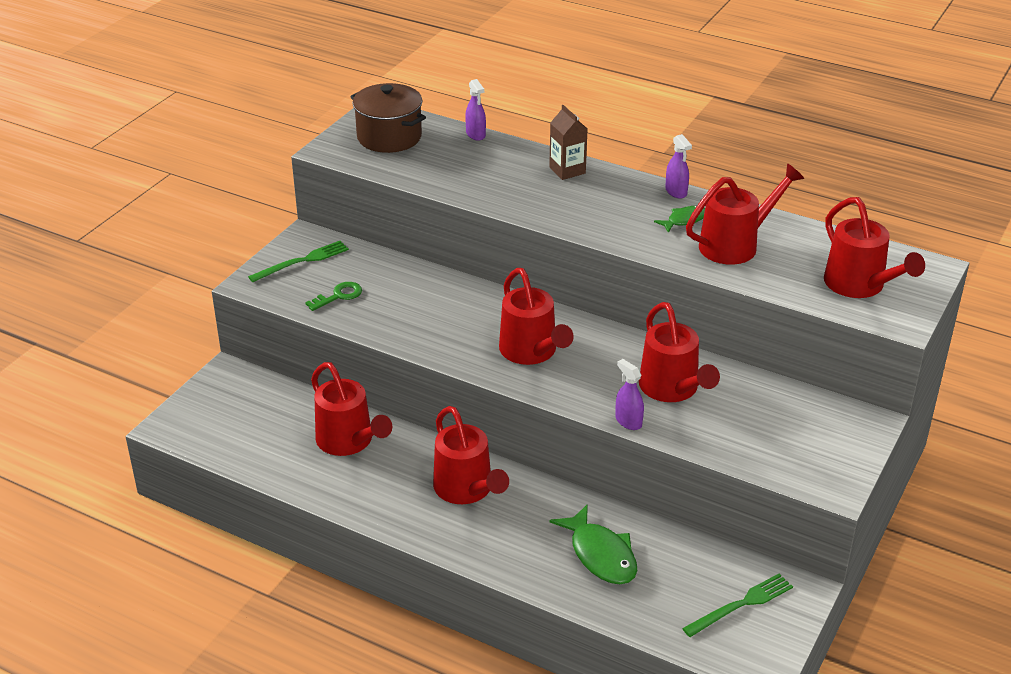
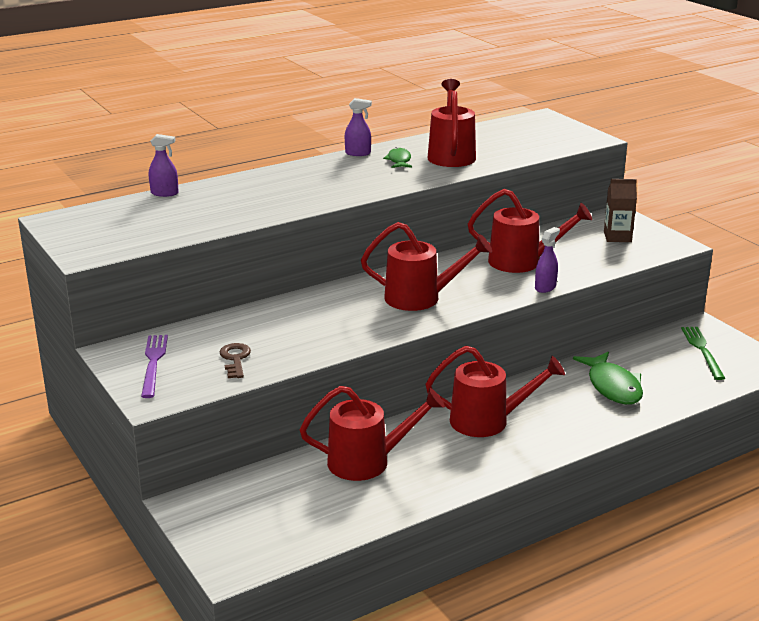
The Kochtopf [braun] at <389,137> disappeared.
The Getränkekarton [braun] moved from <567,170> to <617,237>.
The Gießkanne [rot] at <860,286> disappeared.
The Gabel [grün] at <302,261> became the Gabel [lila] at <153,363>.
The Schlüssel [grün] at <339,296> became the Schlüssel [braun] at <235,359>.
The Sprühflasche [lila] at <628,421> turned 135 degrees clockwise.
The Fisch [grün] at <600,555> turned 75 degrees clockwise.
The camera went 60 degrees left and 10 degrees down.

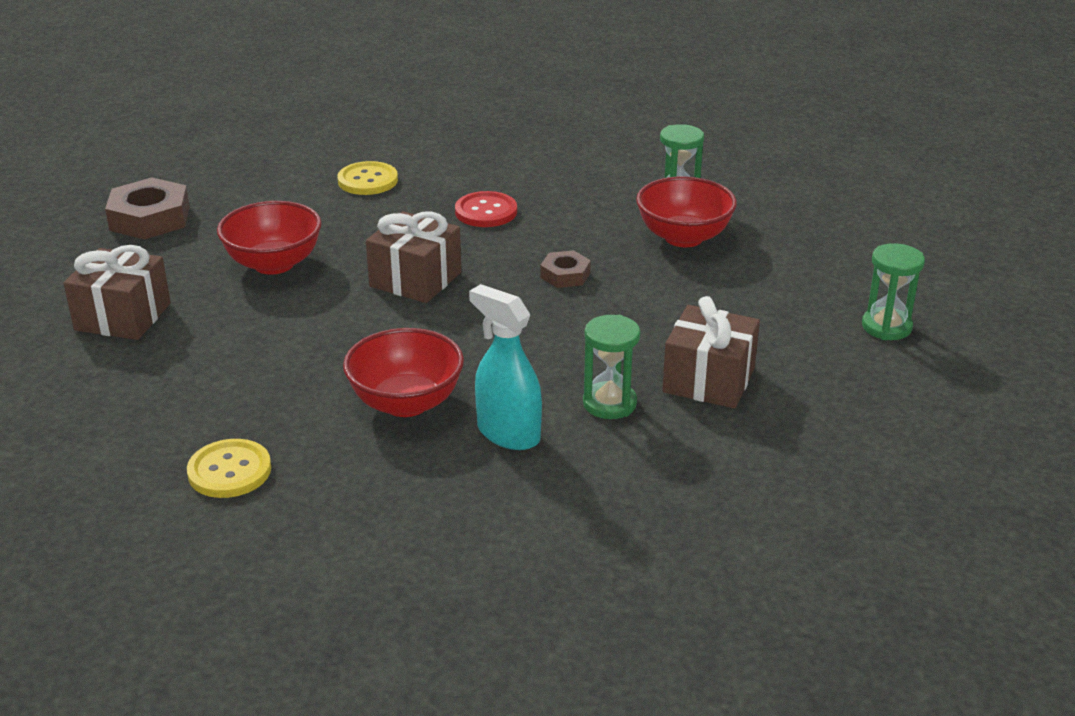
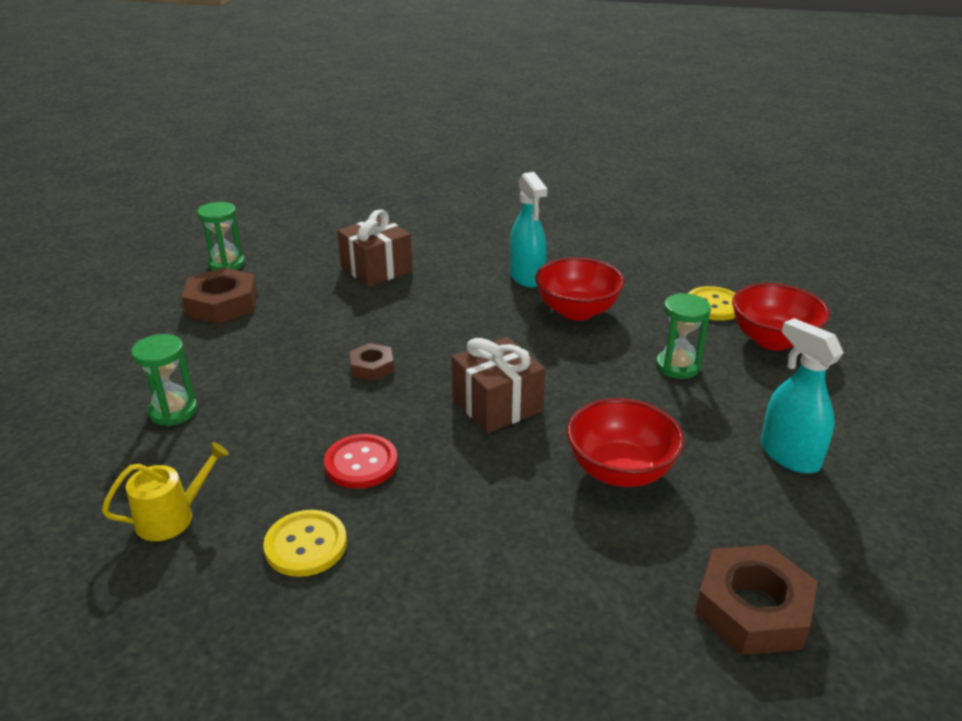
The Knopf [gelb] moved from <367,180> to <306,545>.
The Schüssel [rot] moved from <683,237> to <772,340>.
The Geschenk [braun] at <123,317> was replaced by the Sprühflasche [türkis] at <789,455>.
The Sanduhr [grün] moved from <609,403> to <677,366>.
The Sechskantmutter [braun] at <222,304> appeared.
The Gießkanne [gelb] at <172,517> appeared.
The camera went 150 degrees left and 0 degrees up.

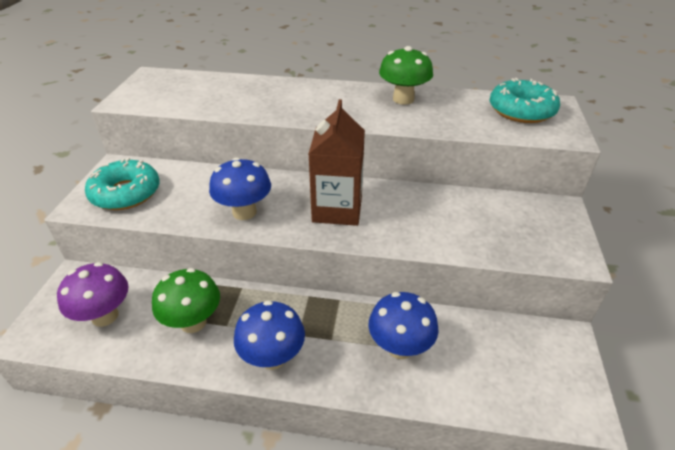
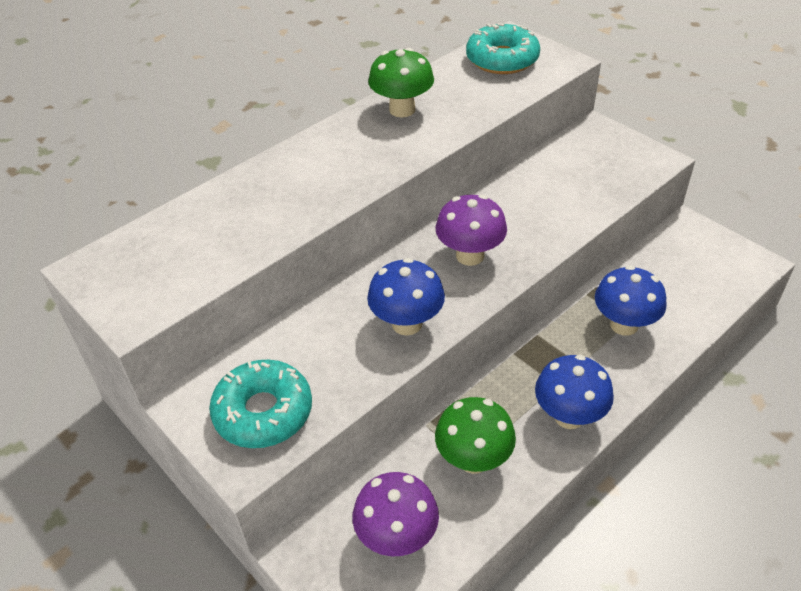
The Getränkekarton [braun] at <337,209> was replaced by the Pilz [lila] at <470,255>.
The camera went 50 degrees left and 5 degrees up.

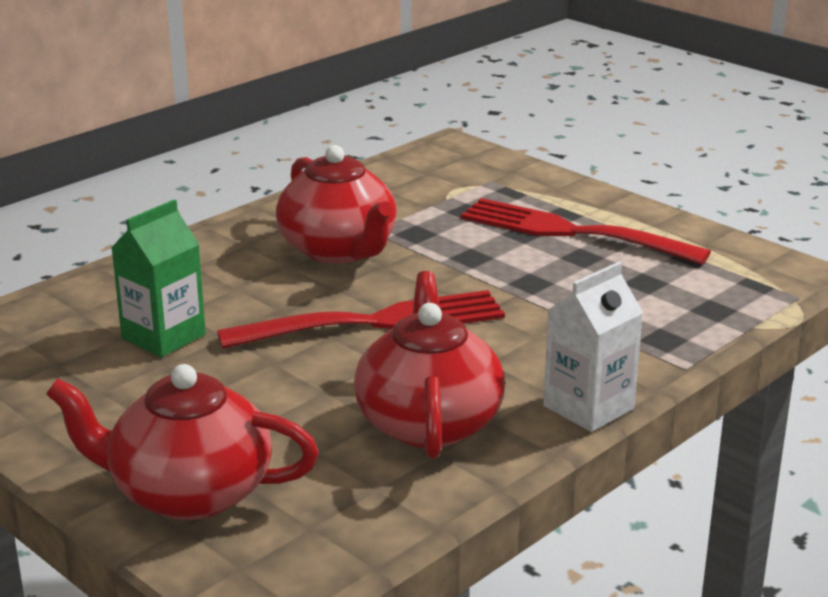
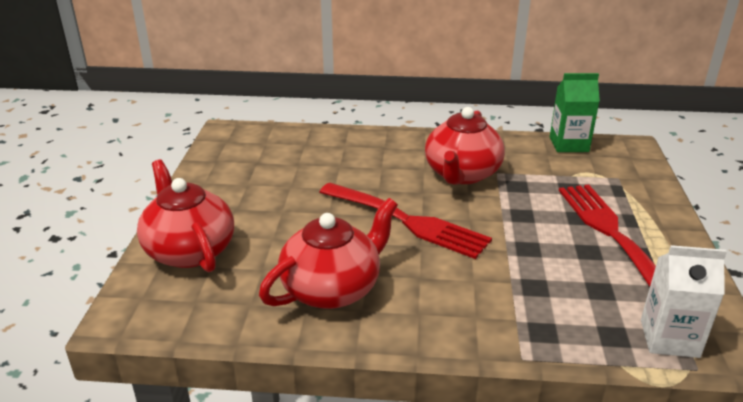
The Getränkekarton [grün] moved from <163,336> to <569,144>.
The Getränkekarton [weiß] moved from <588,407> to <669,338>.
The camera went 50 degrees right and 5 degrees up.

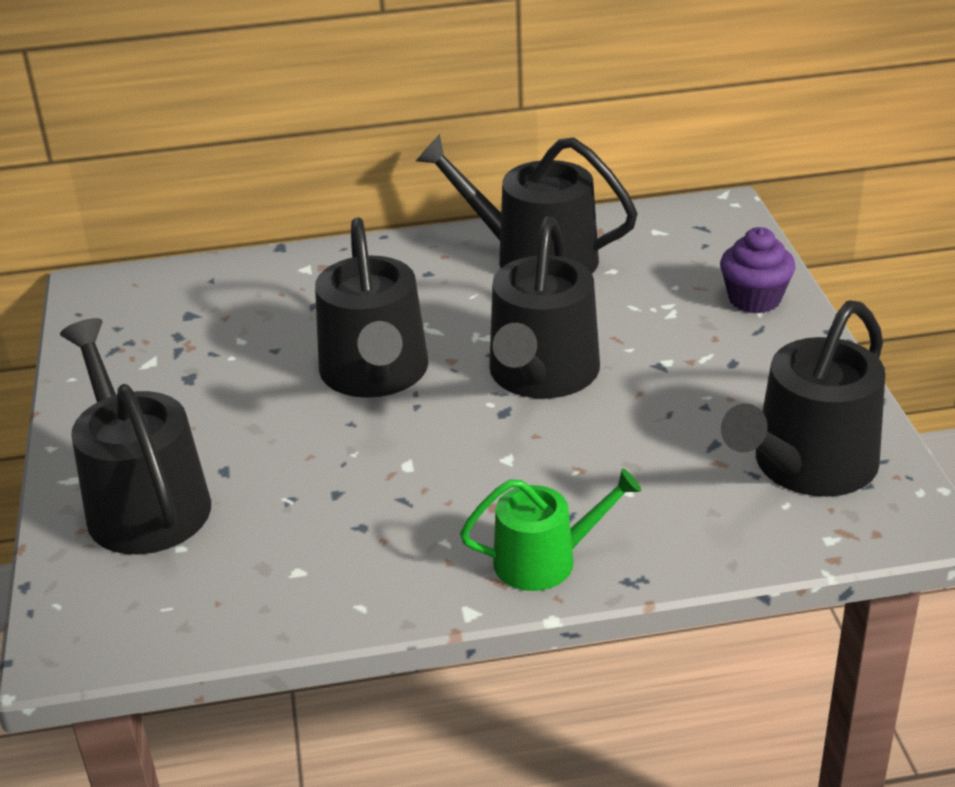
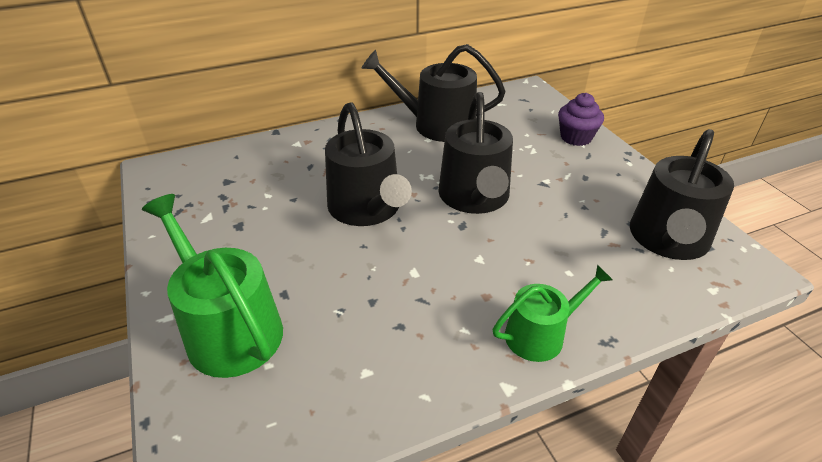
The Gießkanne [schwarz] at <143,501> became the Gießkanne [grün] at <228,328>.
The camera went 15 degrees left and 5 degrees up.

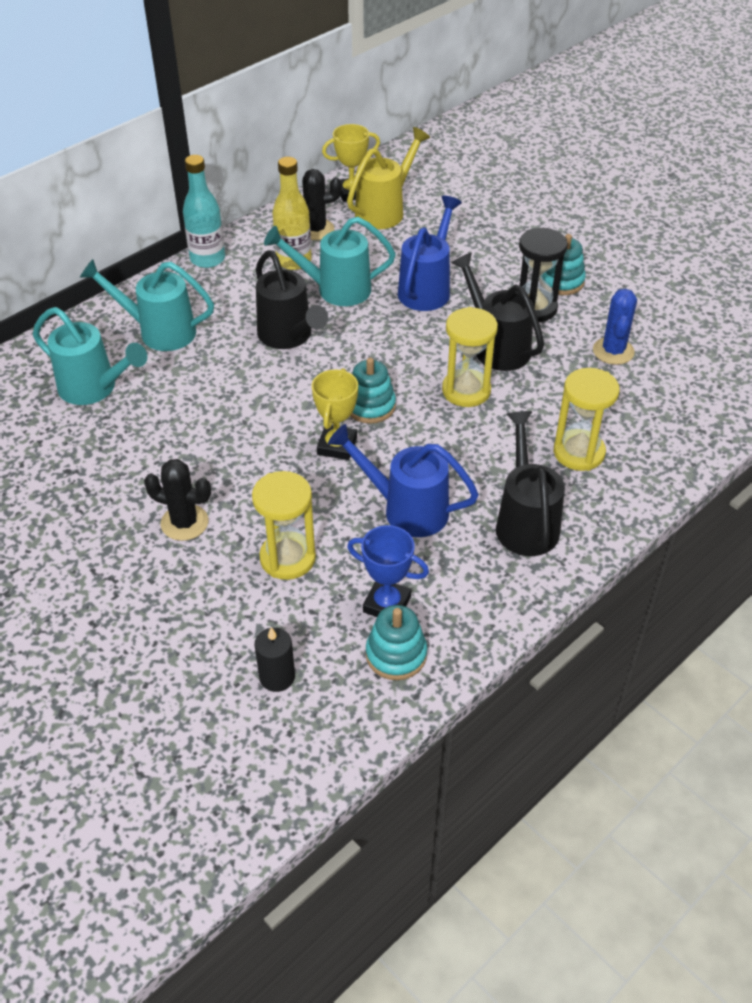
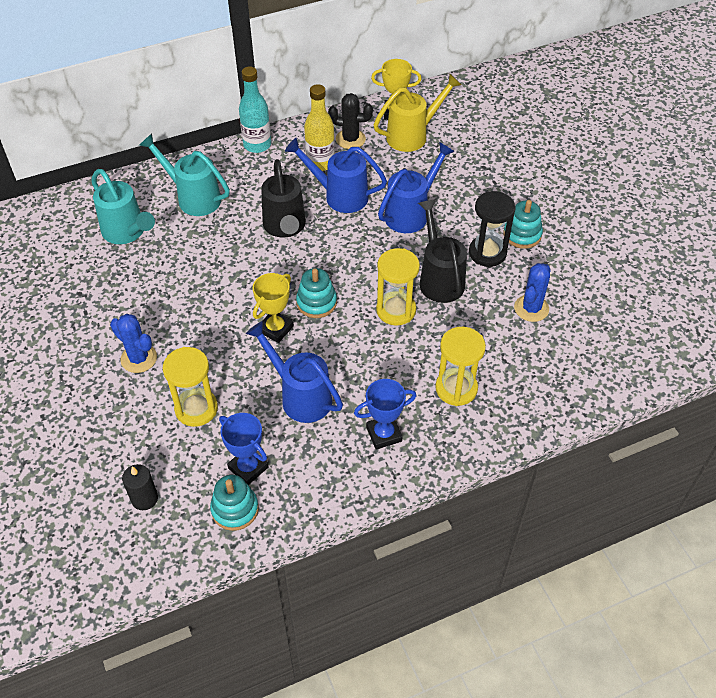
The Gießkanne [türkis] at <336,289> became the Gießkanne [blau] at <340,196>.
The Gießkanne [schwarz] at <525,522> was replaced by the Pokal [blau] at <384,434>.
The Kaktus [schwarz] at <184,523> became the Kaktus [blau] at <139,358>.
The camera went 20 degrees right and 5 degrees up.

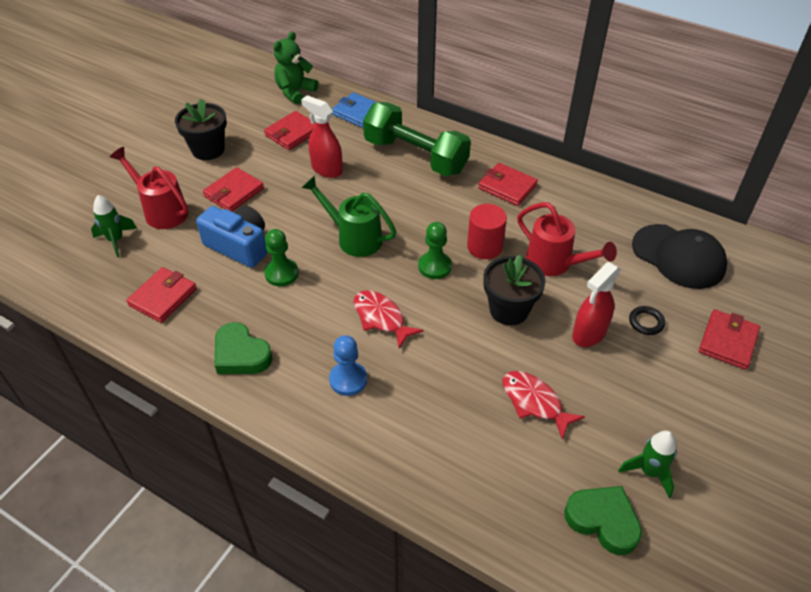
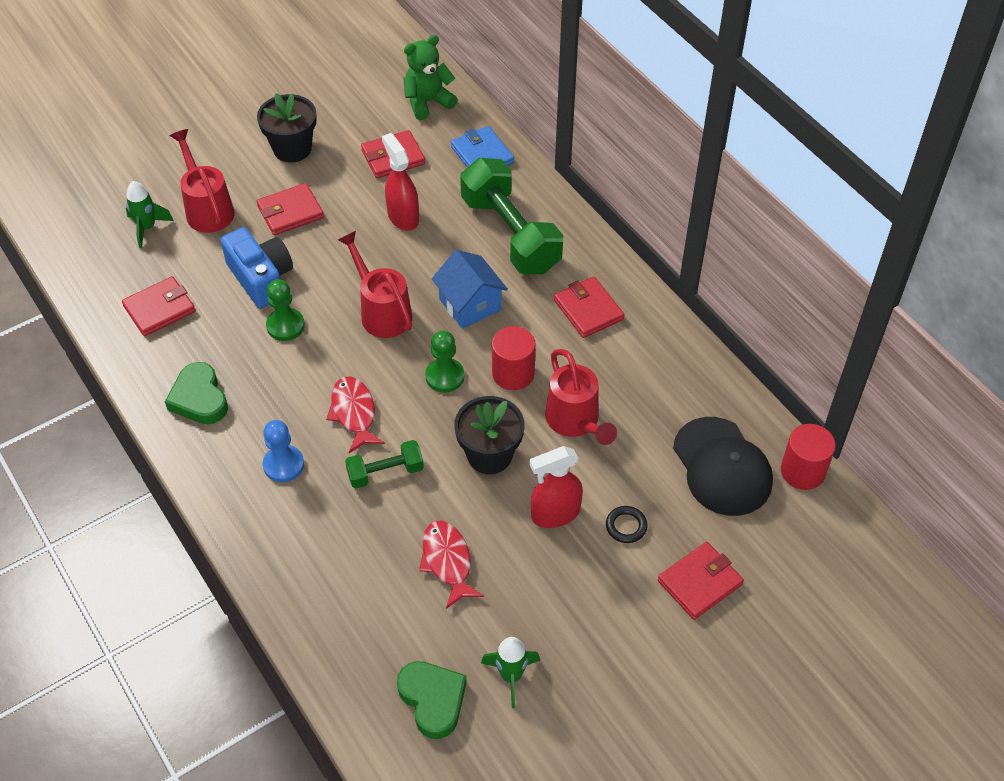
The Gießkanne [grün] at <354,238> became the Gießkanne [rot] at <382,312>.
The Haus [blau] at <470,305> appeared.
The Vollzylinder [rot] at <802,471> appeared.
The Hantel [grün] at <385,472> appeared.
The camera went 25 degrees right and 5 degrees up.

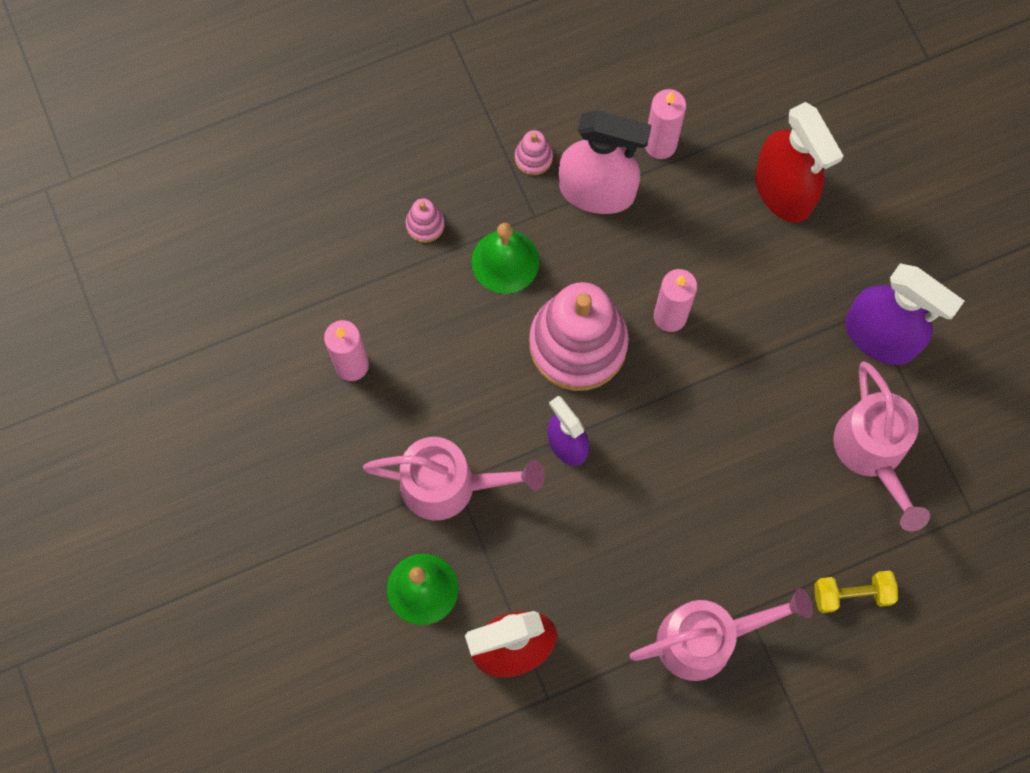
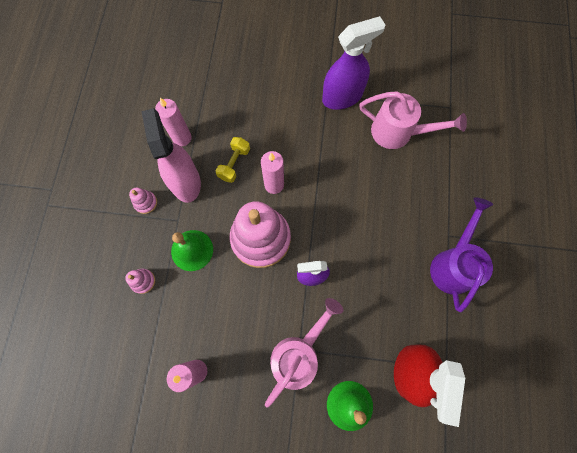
The Sprühflasche [rot] at <783,190> disappeared.
The Sprühflasche [rosa] at <597,191> turned 60 degrees counterclockwise.
The Hantel [gelb] moved from <852,594> to <234,164>.
The Gießkanne [rosa] at <707,639> became the Gießkanne [lila] at <453,264>.
The camera went 60 degrees left and 0 degrees up.

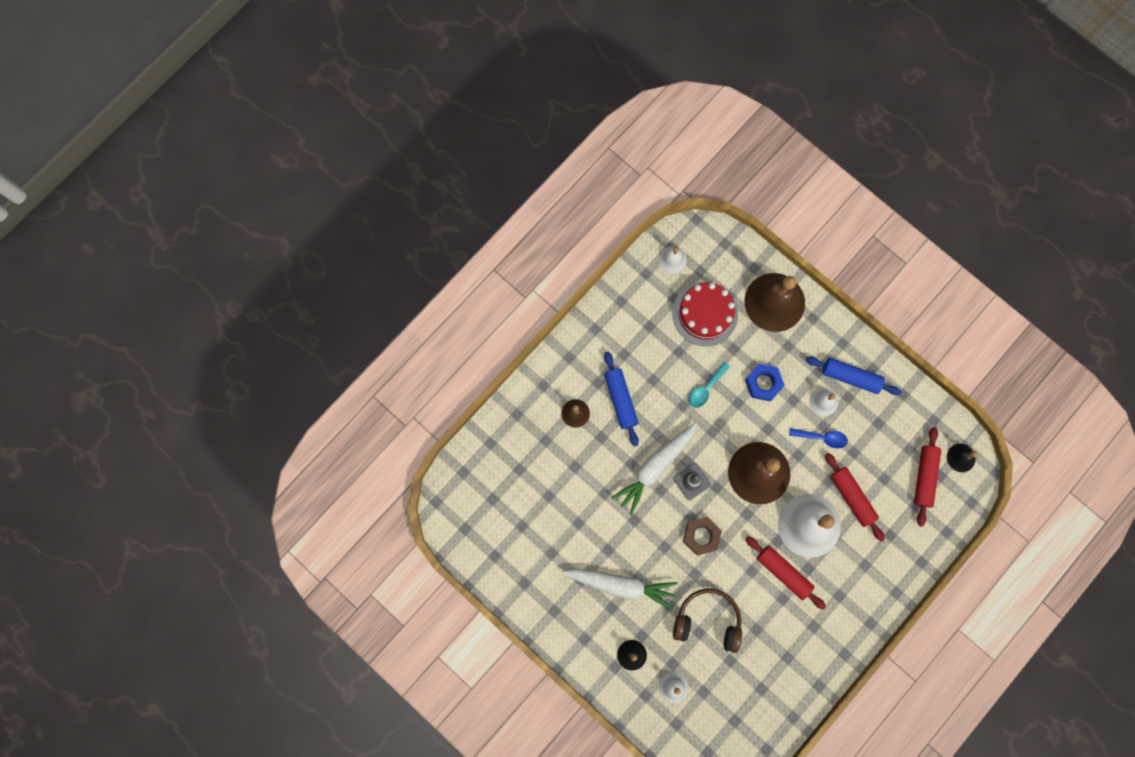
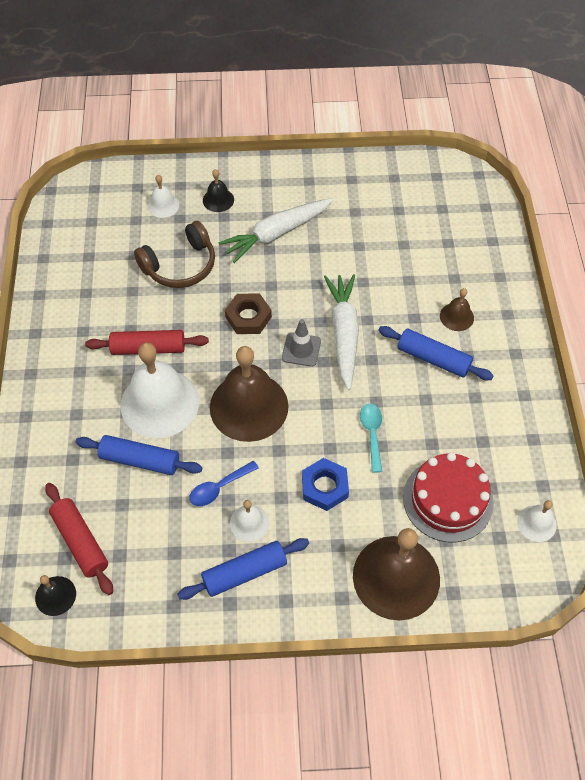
The Nudelholz [rot] at <852,497> became the Nudelholz [blau] at <140,460>.
The camera went 135 degrees right and 20 degrees down.

